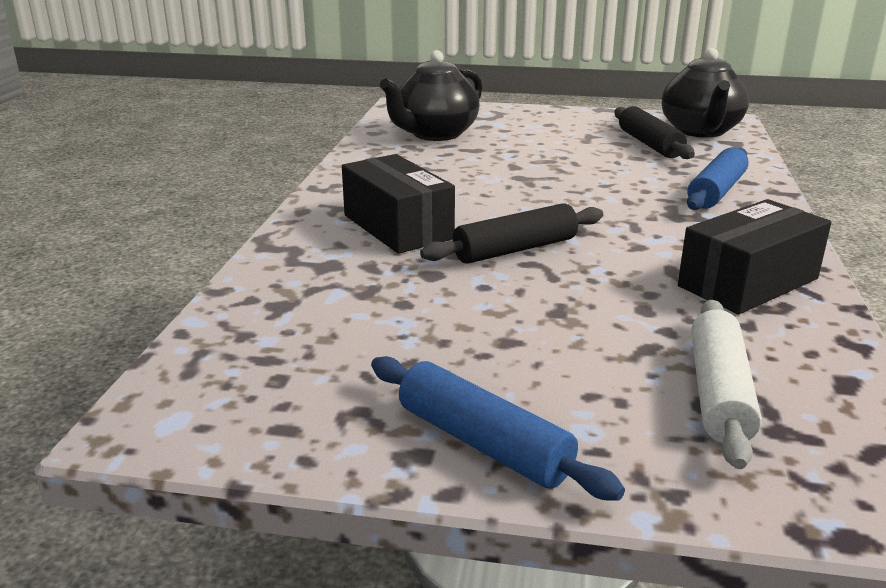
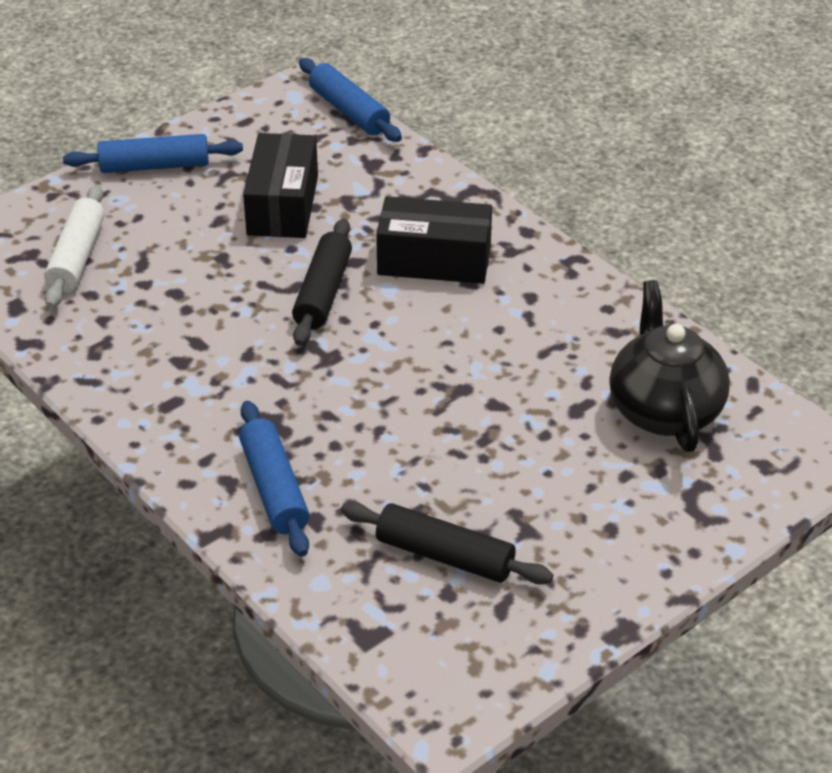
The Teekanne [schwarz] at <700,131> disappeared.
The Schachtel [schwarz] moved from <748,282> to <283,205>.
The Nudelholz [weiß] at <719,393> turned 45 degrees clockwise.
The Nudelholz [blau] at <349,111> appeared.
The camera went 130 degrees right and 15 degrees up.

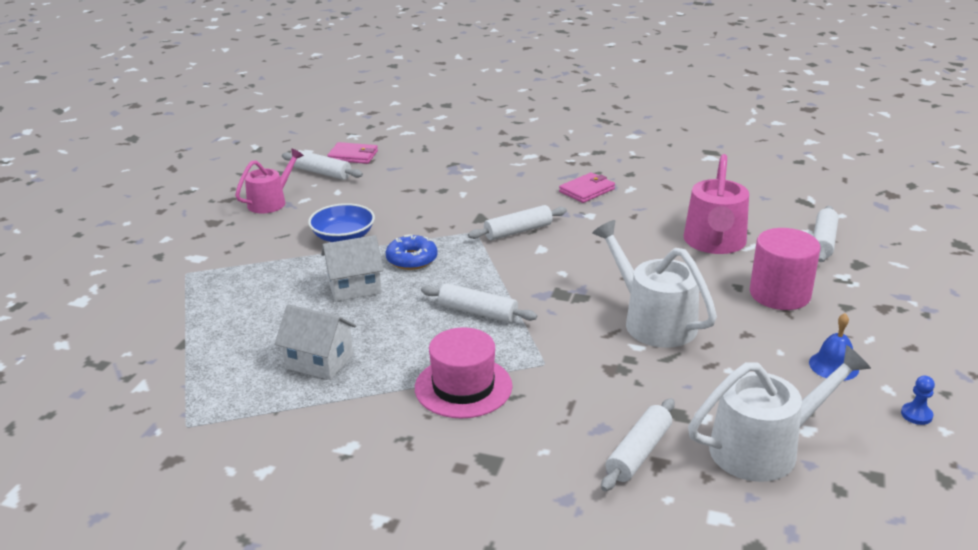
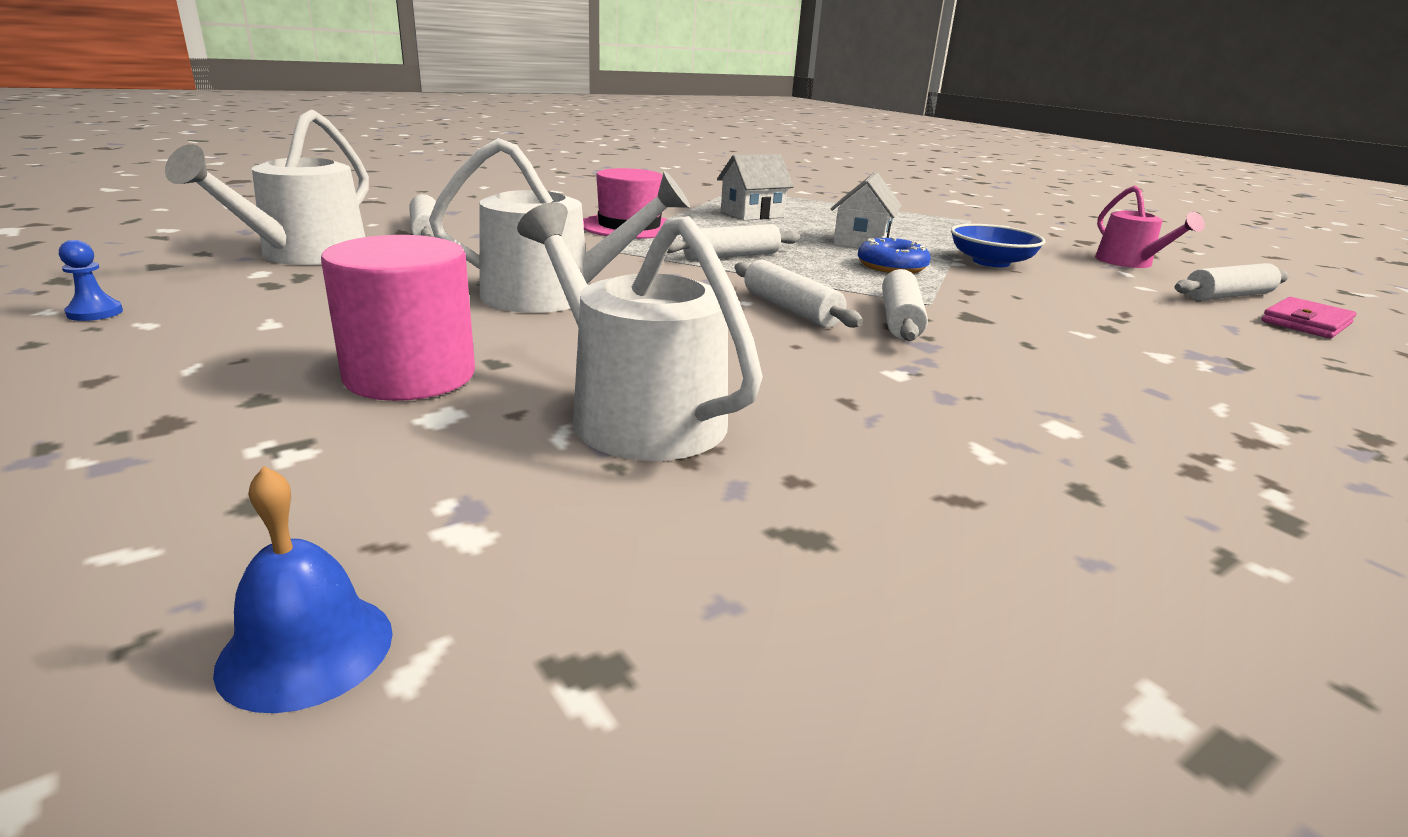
The Gießkanne [rosa] at <714,243> became the Gießkanne [weiß] at <636,413>.
The Geldbörse [rosa] at <587,190> disappeared.
The Nudelholz [weiß] moved from <823,241> to <790,309>.
The Glocke [blau] moved from <833,366> to <306,649>.
The camera went 125 degrees right and 5 degrees down.

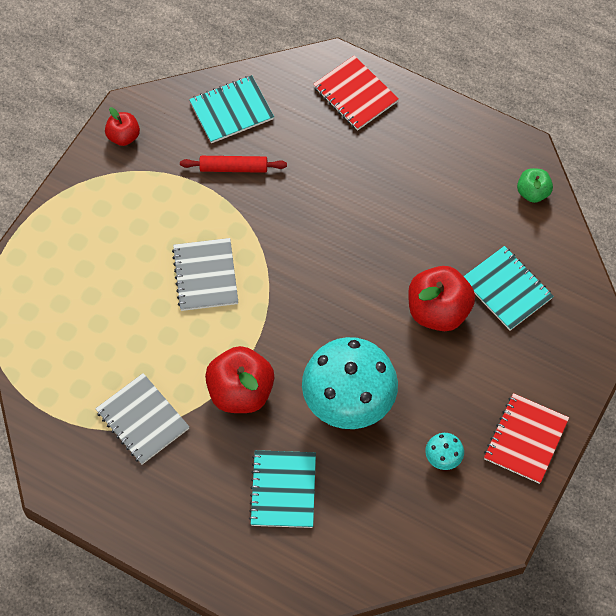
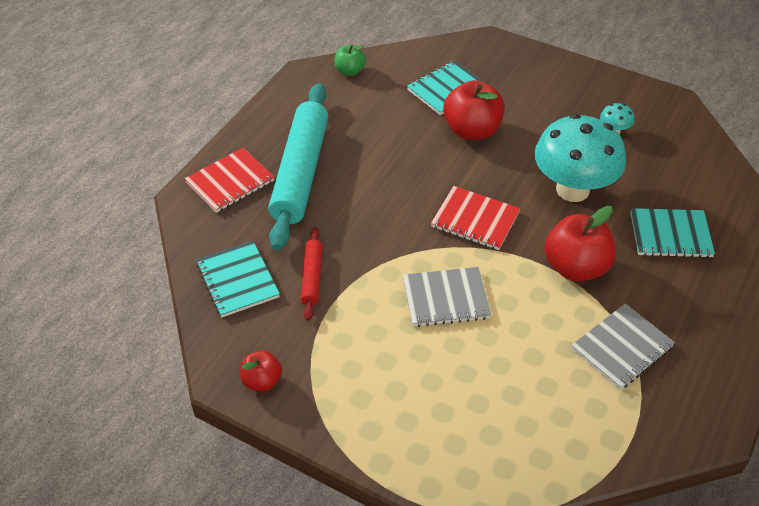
The Notizbuch [rot] moved from <525,439> to <475,220>.
The Nudelholz [türkis] at <301,173> appeared.
The camera went 90 degrees left and 15 degrees down.

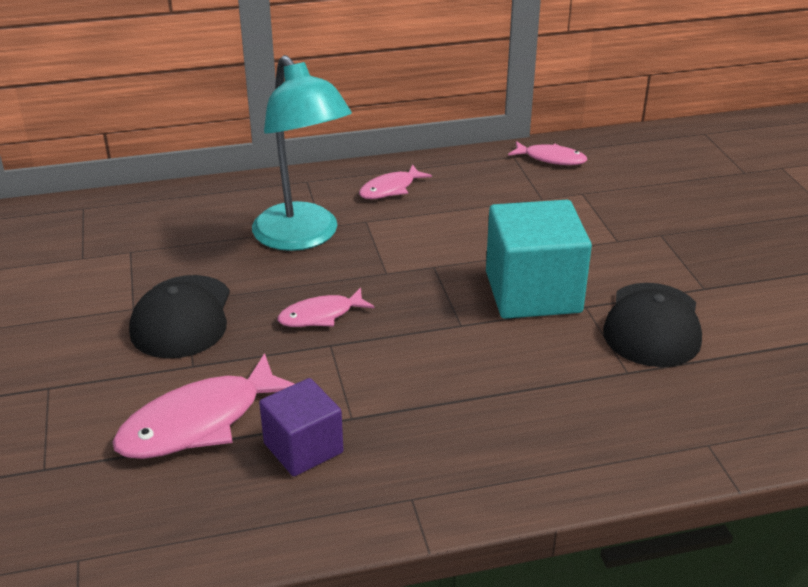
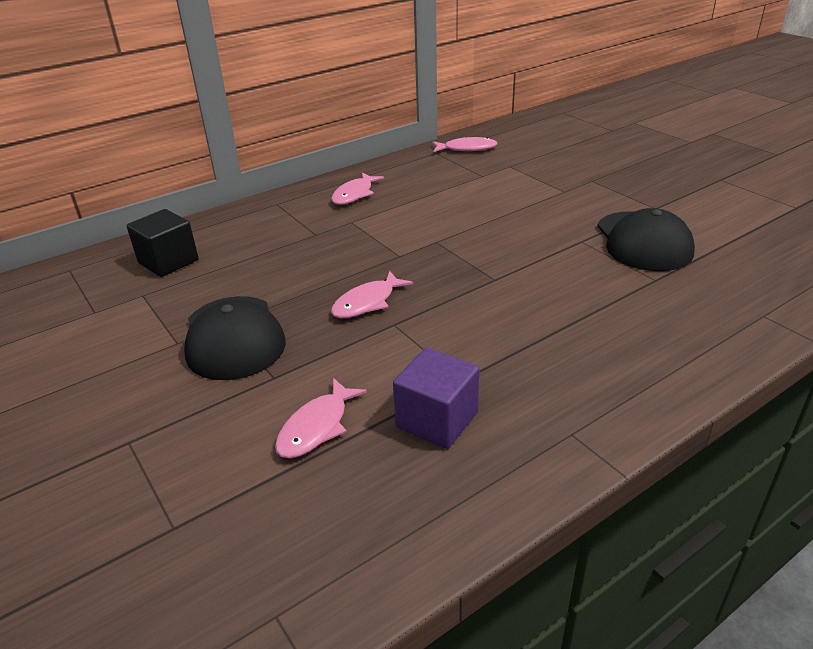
The Lampe [türkis] at <303,237> disappeared.
The Kubus [türkis] at <533,292> disappeared.
The Fisch [rosa] at <199,422> changed to 0.57 times the size.
The Kubus [schwarz] at <168,261> appeared.
The camera went 20 degrees left and 0 degrees up.

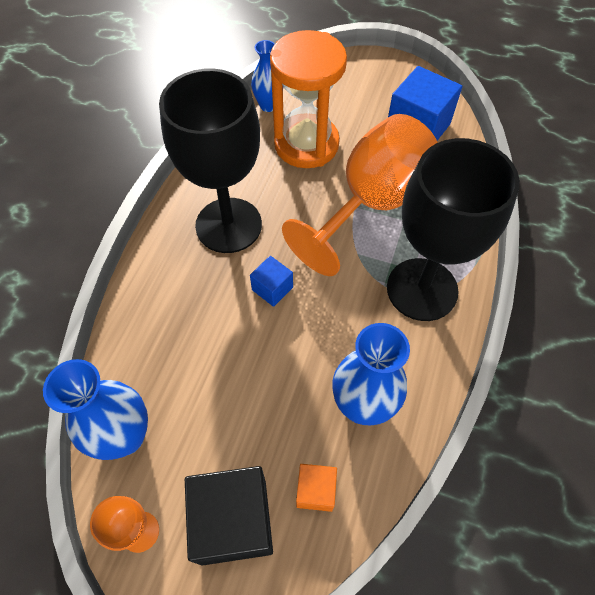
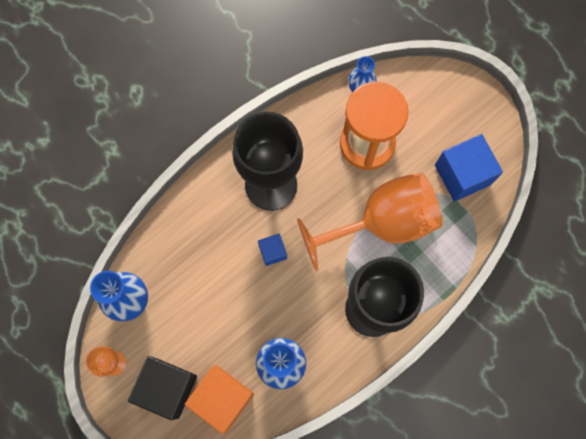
The Kubus [orange] at <315,491> changed to 1.94 times the size.
The camera went 30 degrees right and 15 degrees up.

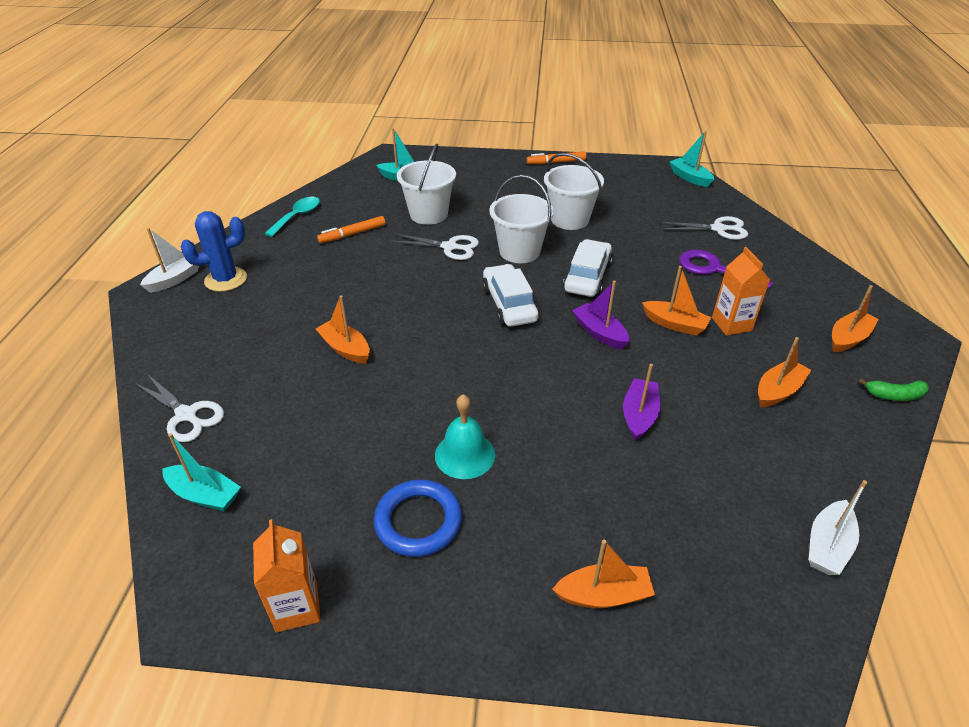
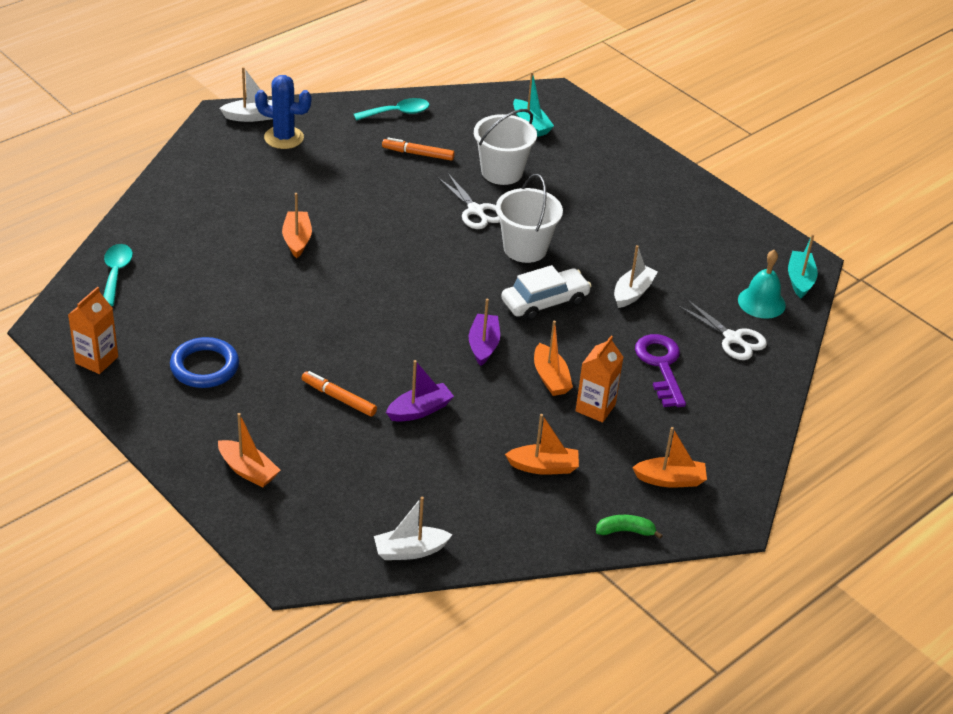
The Filzstift [orange] moved from <556,162> to <339,398>.
The Eimer [weiß] at <569,219> disappeared.
The Auto [weiß] at <509,304> disappeared.
The Schere [weiß] at <186,415> disappeared.
The Banane [grün] at <894,395> turned 135 degrees clockwise.
The Glocke [türkis] moved from <465,455> to <761,302>.
The Boot [türkis] at <204,495> was replaced by the Löffel [türkis] at <116,273>.
The Boot [weiß] at <632,293> appeared.
The camera went 40 degrees right and 0 degrees up.

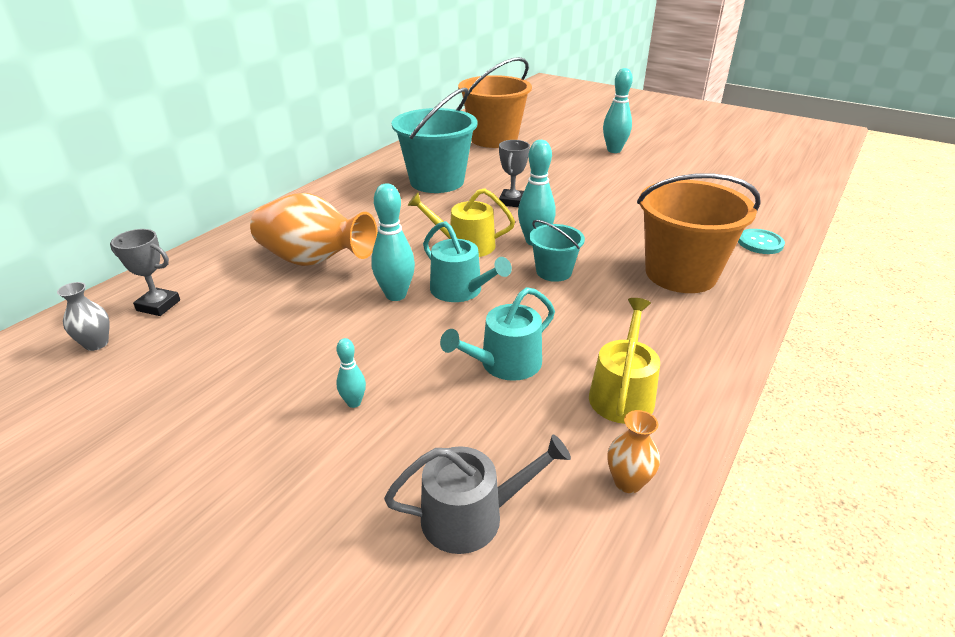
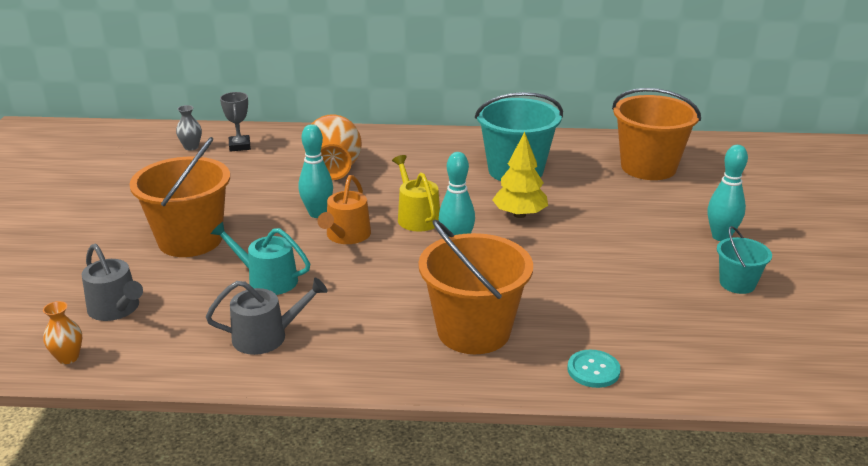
The Pokal [grau] at <512,201> was replaced by the Baum [gelb] at <519,215>.
The Eimer [türkis] moved from <553,272> to <737,283>.
The Gießkanne [türkis] at <461,290> became the Gießkanne [orange] at <346,236>.
The Gießkanne [gelb] at <622,393> became the Gießkanne [grau] at <267,336>.
The Bowlingkegel [türkis] at <354,402> was replaced by the Eimer [orange] at <190,240>.
The Vase [orange] moved from <628,482> to <68,357>.
The camera went 60 degrees right and 5 degrees down.

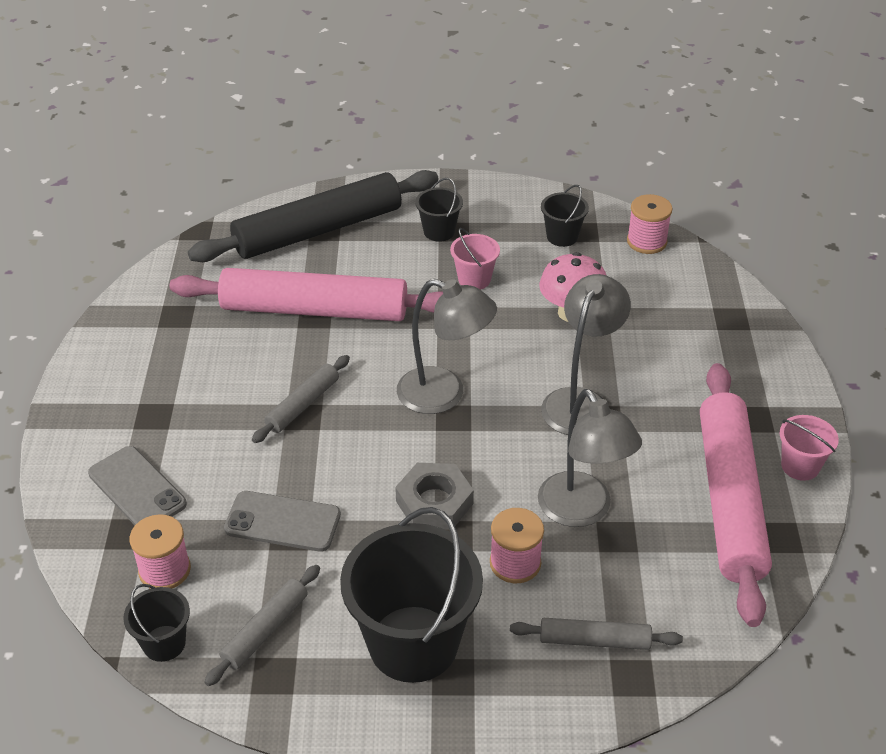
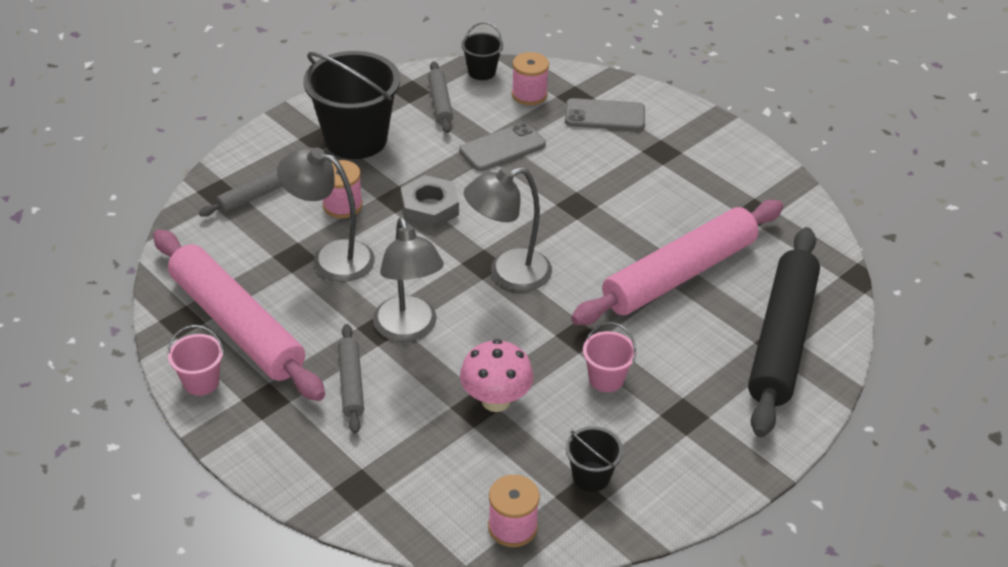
The Eimer [schwarz] at <439,231> disappeared.
The Nudelholz [grau] moved from <303,405> to <351,383>.
The camera went 135 degrees right and 0 degrees up.

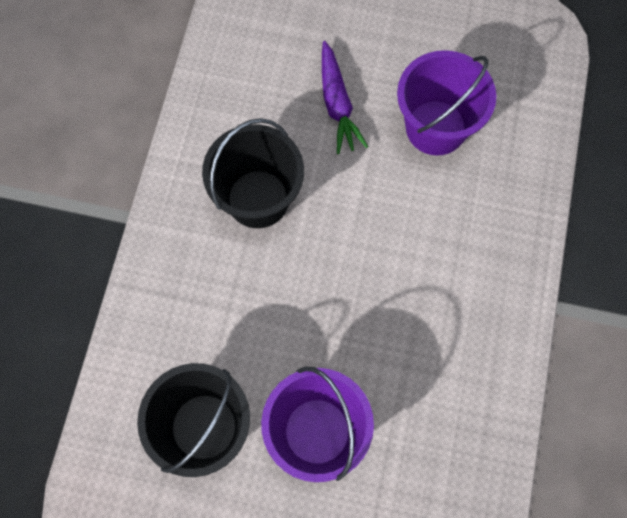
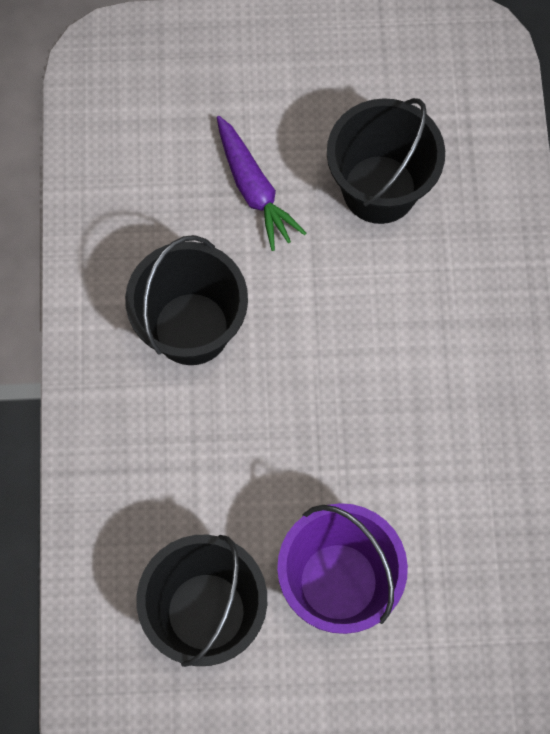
The Eimer [lila] at <436,127> became the Eimer [schwarz] at <379,189>.
The camera went 15 degrees left and 0 degrees up.

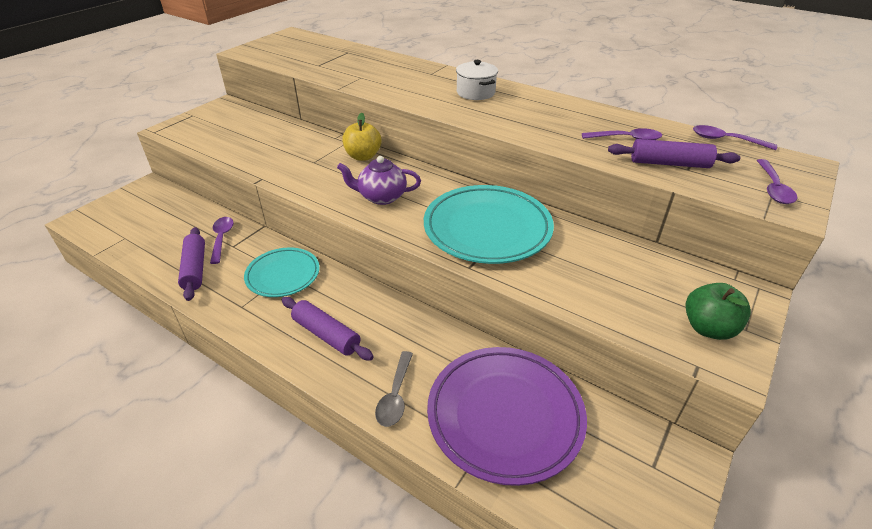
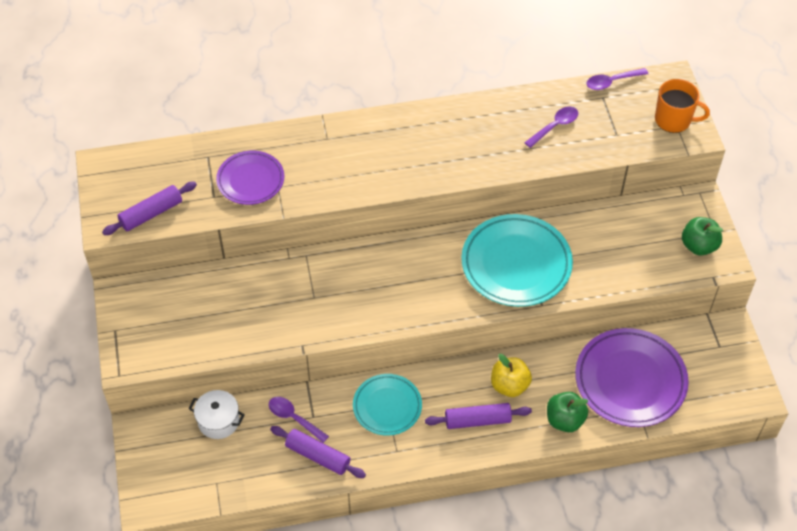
The Kochtopf [weiß] moved from <475,92> to <218,421>.
The Apfel [gelb] moved from <363,156> to <509,385>.
The Nudelholz [lila] moved from <669,163> to <151,213>.
The Teekanne [lila] at <381,197> disappeared.
The Löffel [lila] at <773,188> was replaced by the Tasse [orange] at <673,120>.
The Löffel [grau] at <395,396> was replaced by the Apfel [grün] at <565,420>.
The Teller [lila] at <250,180> appeared.
The camera went 45 degrees left and 15 degrees up.

